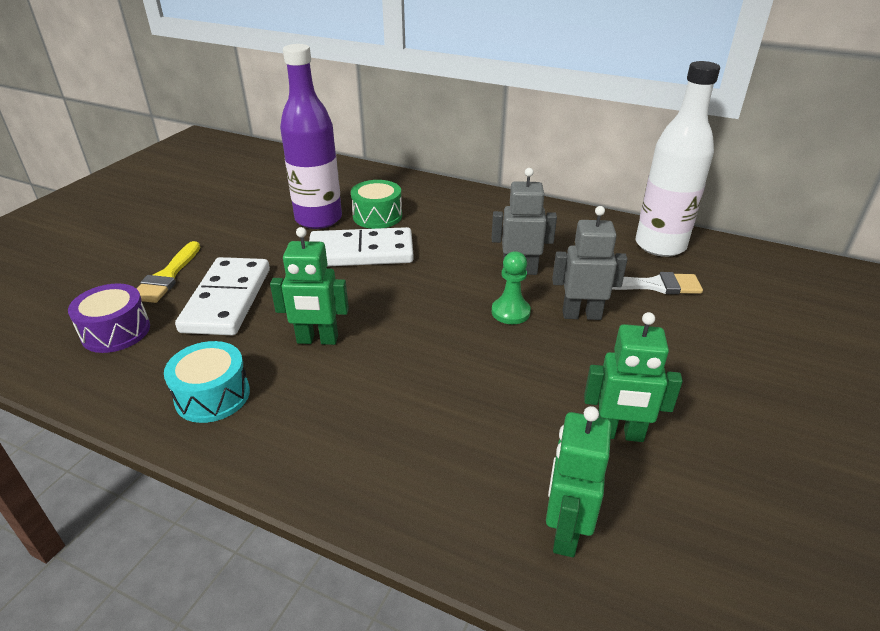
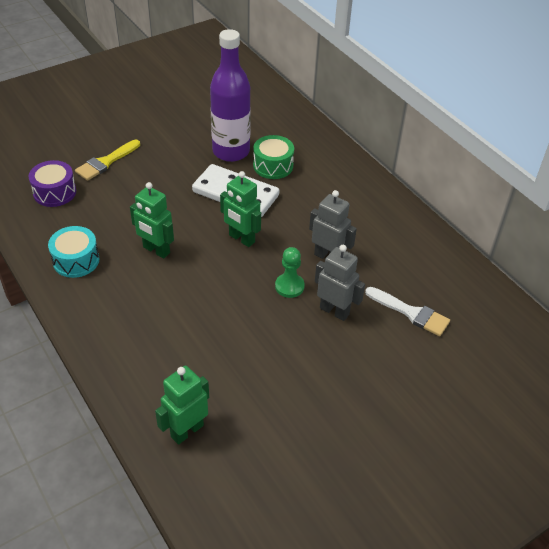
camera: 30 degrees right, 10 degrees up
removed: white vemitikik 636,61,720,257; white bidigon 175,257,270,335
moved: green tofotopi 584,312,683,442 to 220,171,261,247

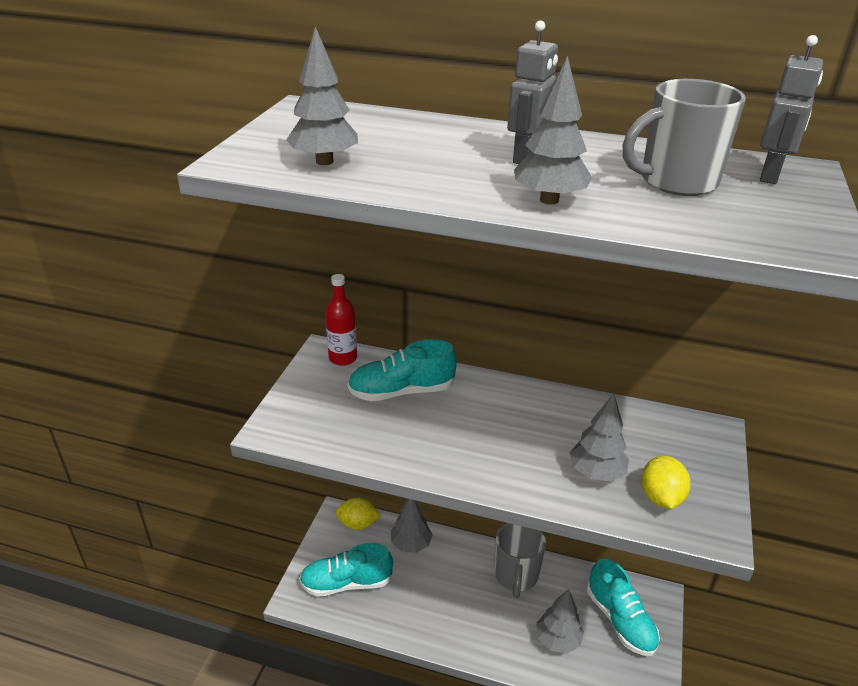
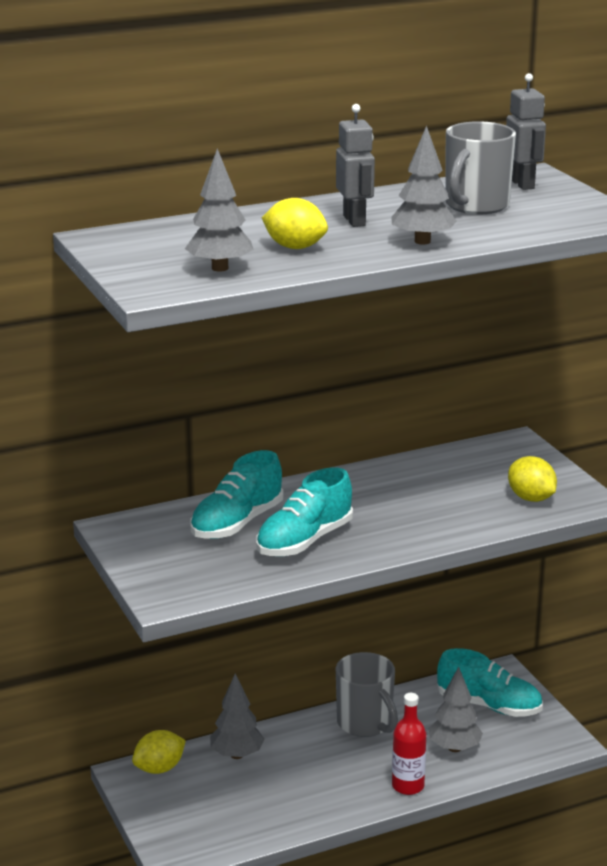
camera: 40 degrees left, 10 degrees down
removed: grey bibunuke 569,393,629,481
added: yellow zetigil 262,198,328,249
moved: red vemitikik 325,274,357,366 to 392,693,426,795; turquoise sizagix 299,543,393,597 to 256,467,353,556

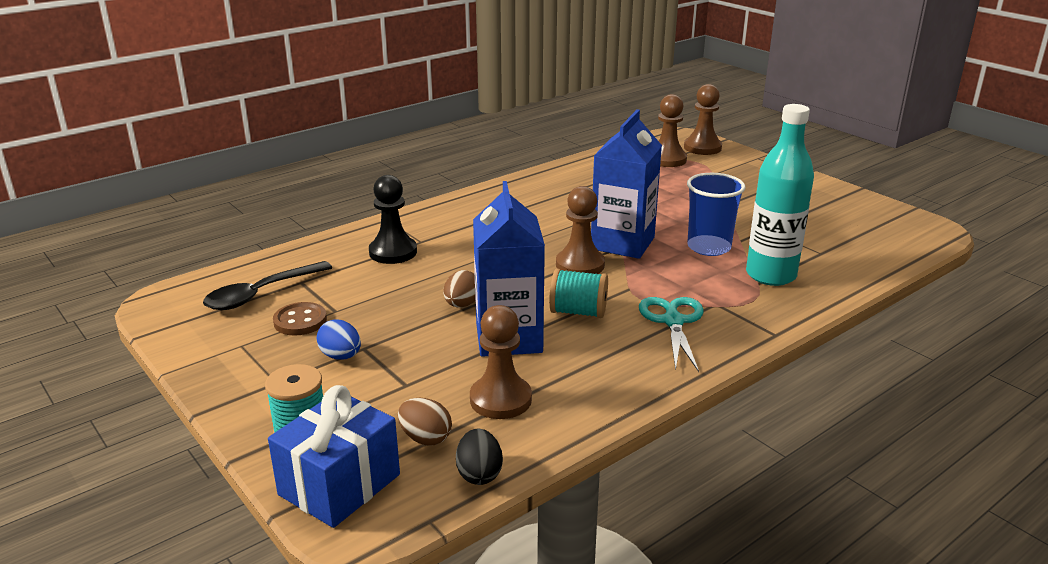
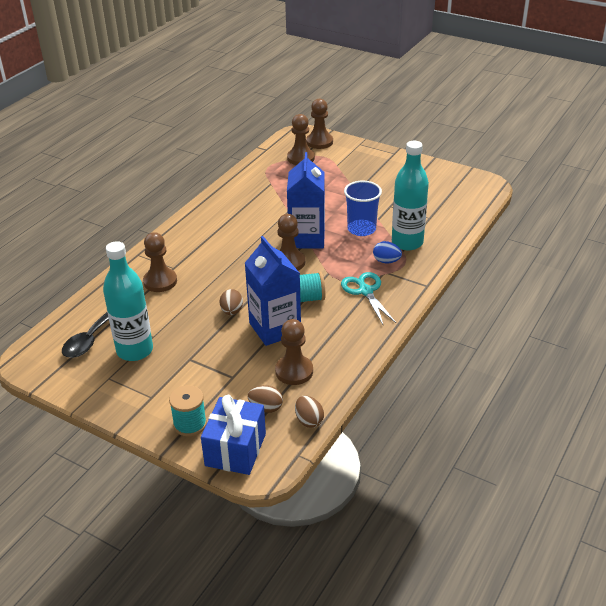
camera: 20 degrees left, 10 degrees up
moved: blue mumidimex 317,319,361,360 to 373,241,402,263
replaced: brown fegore 273,302,327,336 to turquoise vemitikik 103,241,153,361
recoloured: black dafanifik 369,175,417,264 to brown dafanifik 143,232,177,292; black mumidimex 456,429,503,485 to brown mumidimex 295,396,324,428

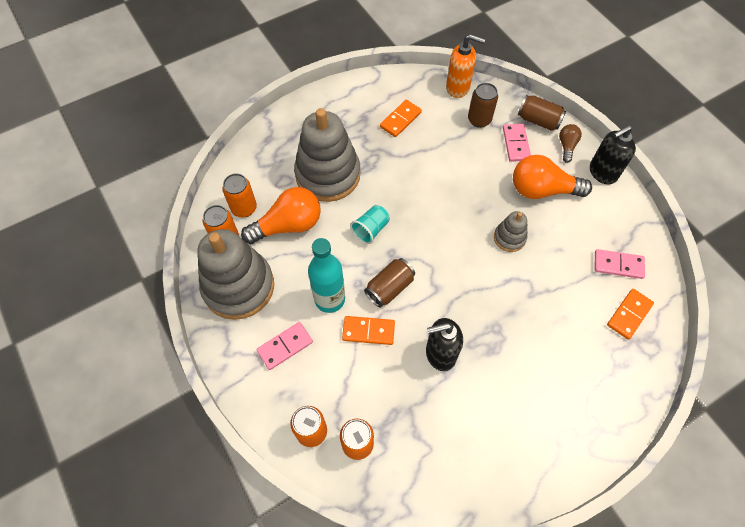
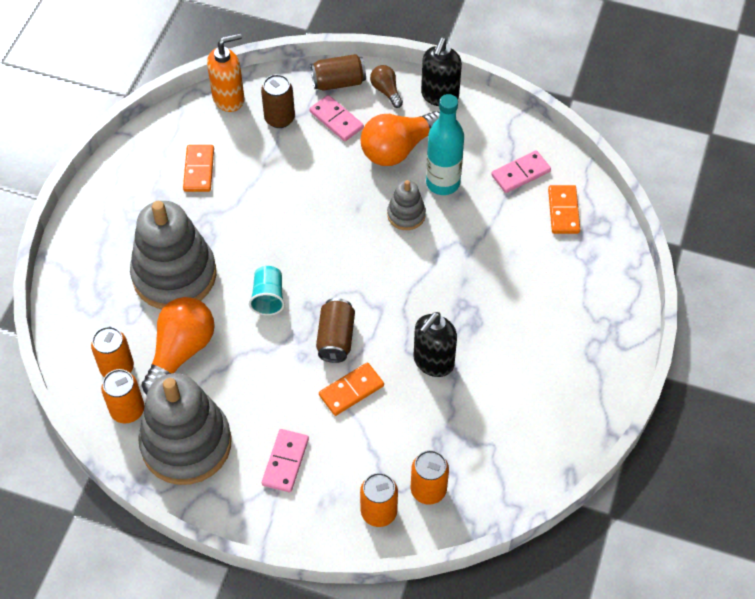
camera: 40 degrees left, 5 degrees down
moved: turquoise vemitikik 308,238,345,313 to 426,94,464,195

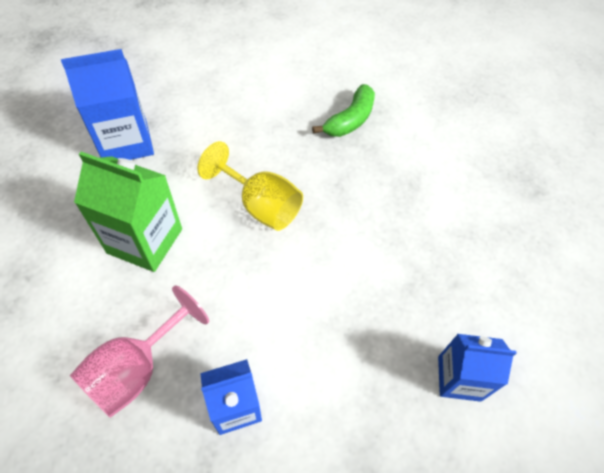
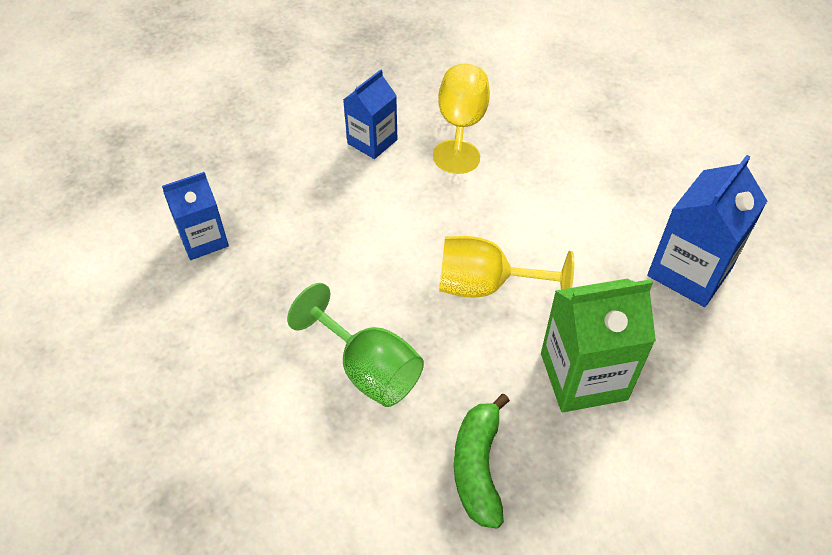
camera: 150 degrees right, 5 degrees down
added: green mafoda 287,283,424,407
moved: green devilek 74,152,182,272 to 541,279,656,412
recoloured: pink mafoda 70,285,209,418 to yellow mafoda 433,64,490,174

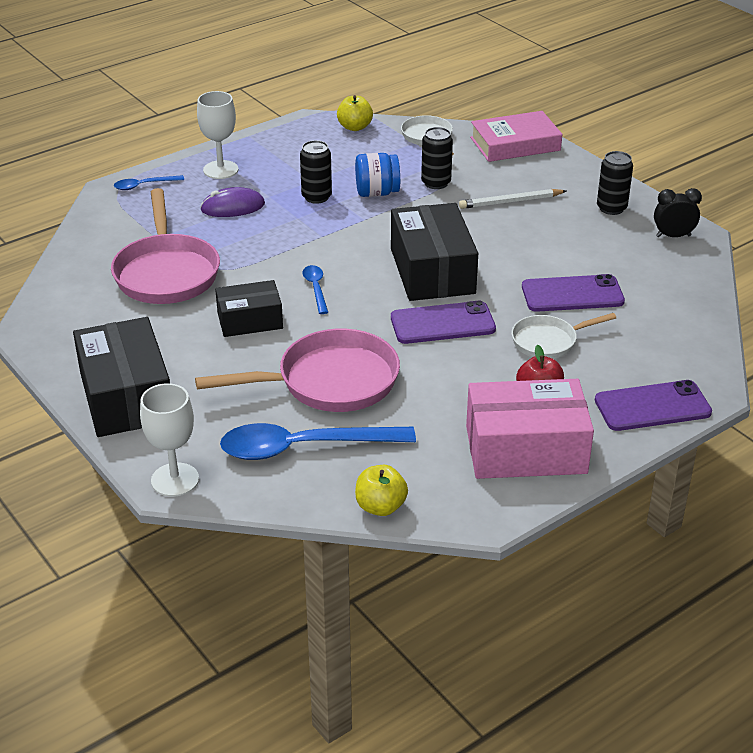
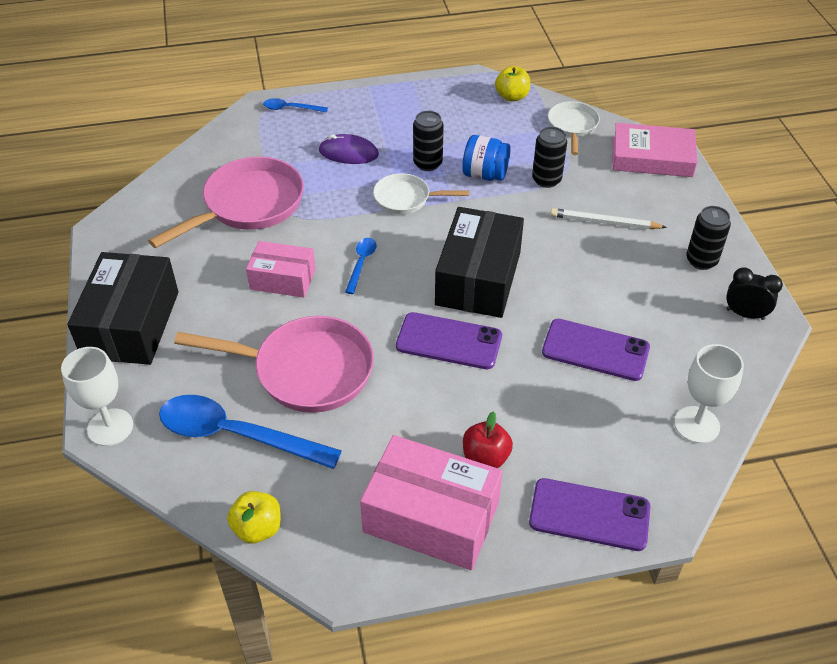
camera: 25 degrees right, 10 degrees up
moved: white mafoda 197,91,239,179 to 674,344,744,443; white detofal 511,313,616,359 to 373,173,469,214
recoloured: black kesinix 215,280,283,337 to pink kesinix 246,241,316,298
turned: pink detofal 111,188,220,304 = 148,157,304,248 150 degrees counterclockwise

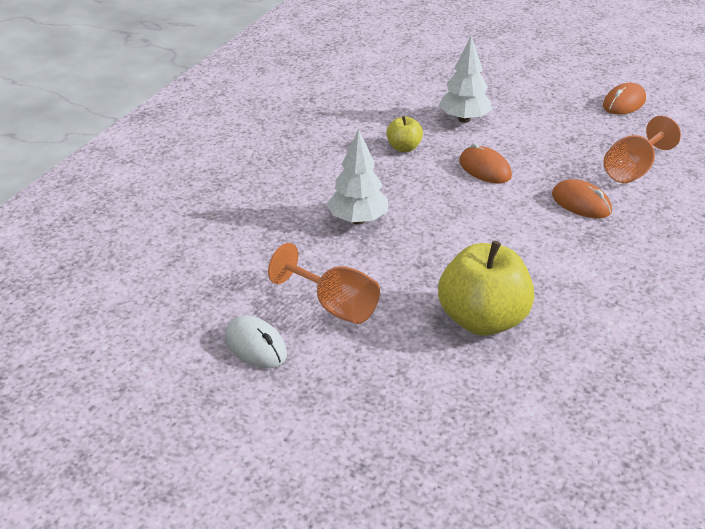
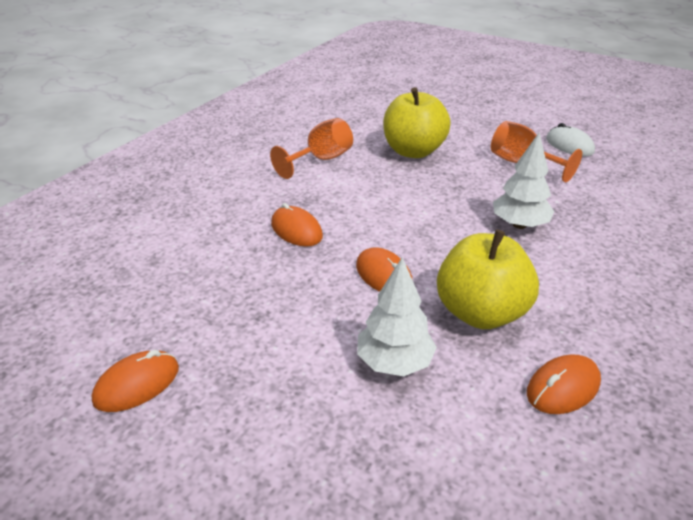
camera: 175 degrees left, 0 degrees up
added: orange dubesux 527,354,601,414
moved: orange mafoda 604,116,681,183 to 270,118,353,179
resized: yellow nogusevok 386,116,423,152 = 437,230,539,329 x2.03

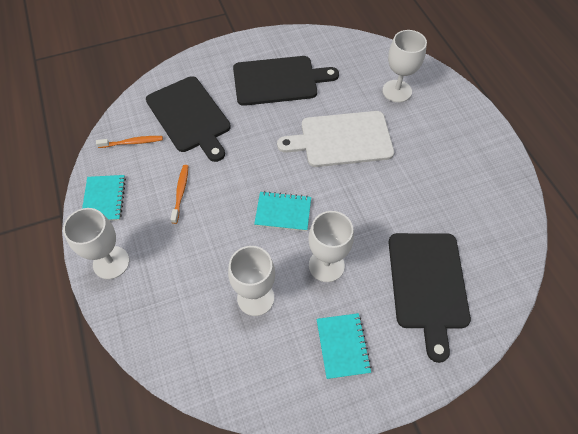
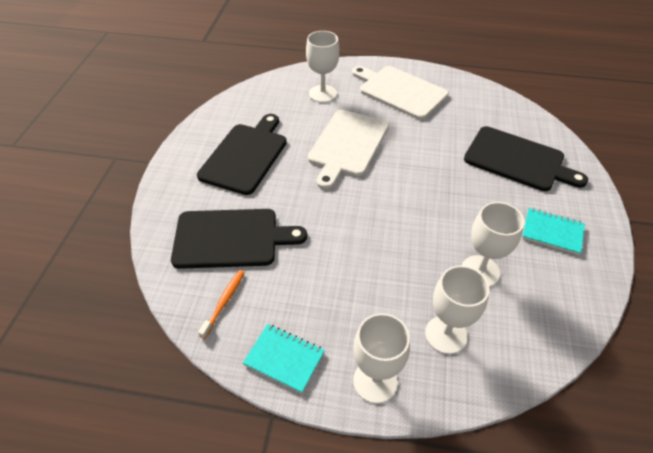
camera: 60 degrees left, 10 degrees down
removed: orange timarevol 170,165,188,224; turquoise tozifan 254,191,311,231
added: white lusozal 352,66,449,120
moved: white mafoda 308,211,354,282 to 425,265,490,354

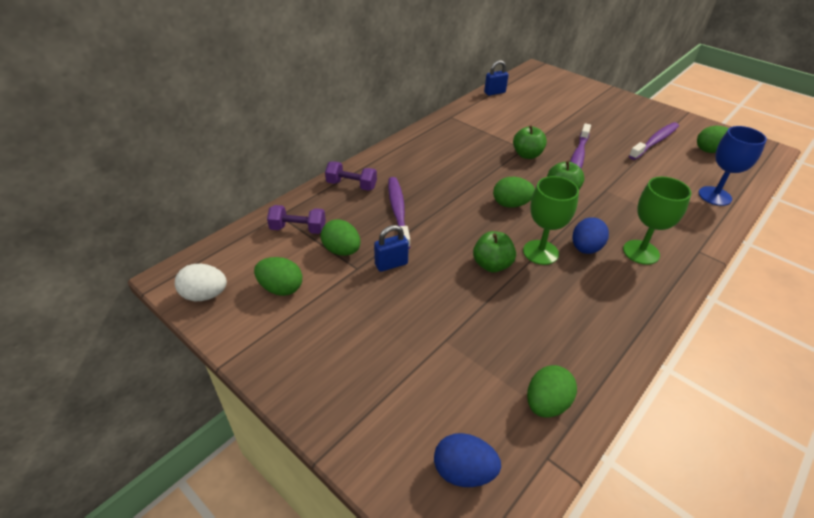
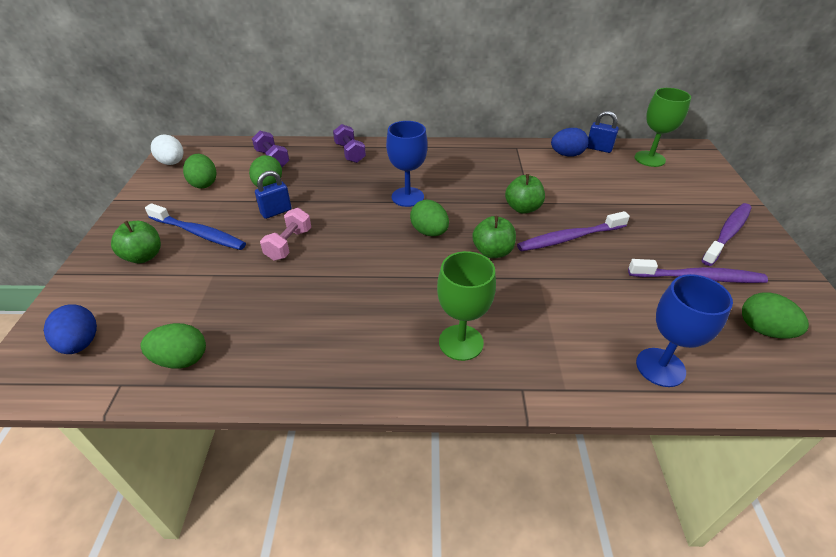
camera: 50 degrees right, 0 degrees up
added: blue mafoda 386,121,428,207; blue timarevol 145,203,246,250; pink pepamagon 260,208,311,261
moved: green mafoda 523,176,579,265 to 635,88,691,167; purple timarevol 388,177,410,249 to 701,203,752,266; blue mumidimex 573,217,609,254 to 551,128,589,157; green nogusevok 473,231,516,272 to 111,221,161,263
turned: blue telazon 374,225,409,272 = 255,171,292,219 60 degrees counterclockwise

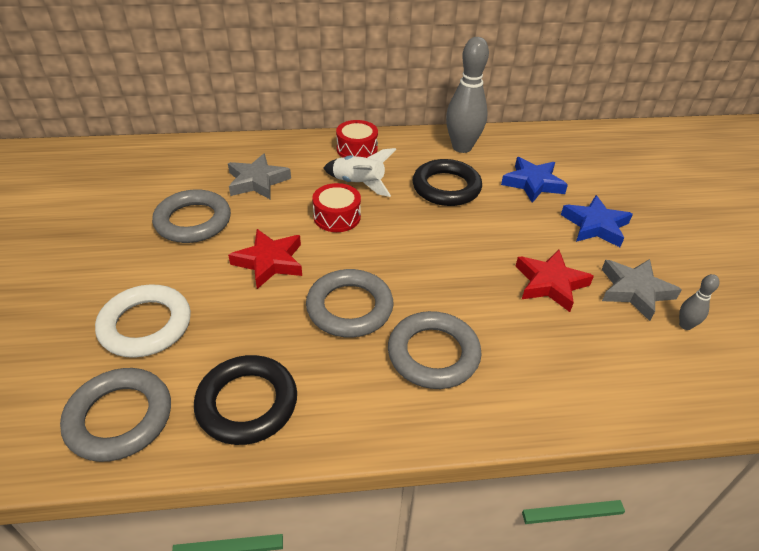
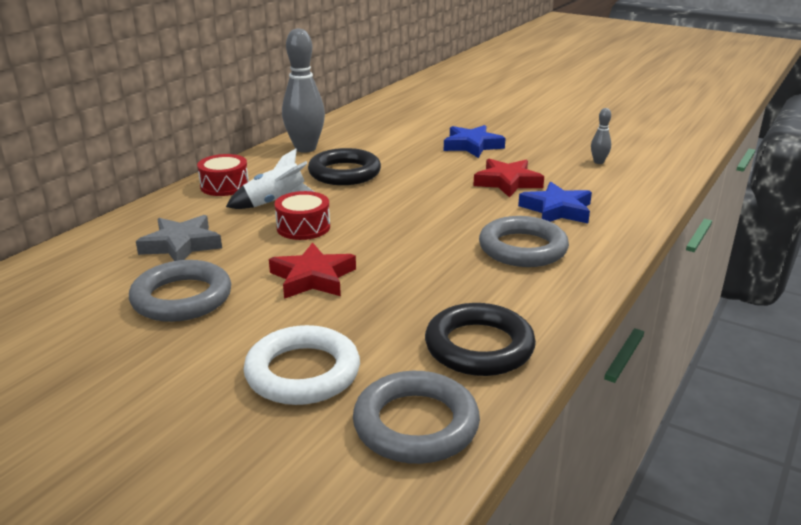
camera: 50 degrees left, 15 degrees down
removed: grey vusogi 601,259,682,321; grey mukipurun 306,269,393,337
moved: blue vusogi 501,157,568,203 to 518,182,592,223

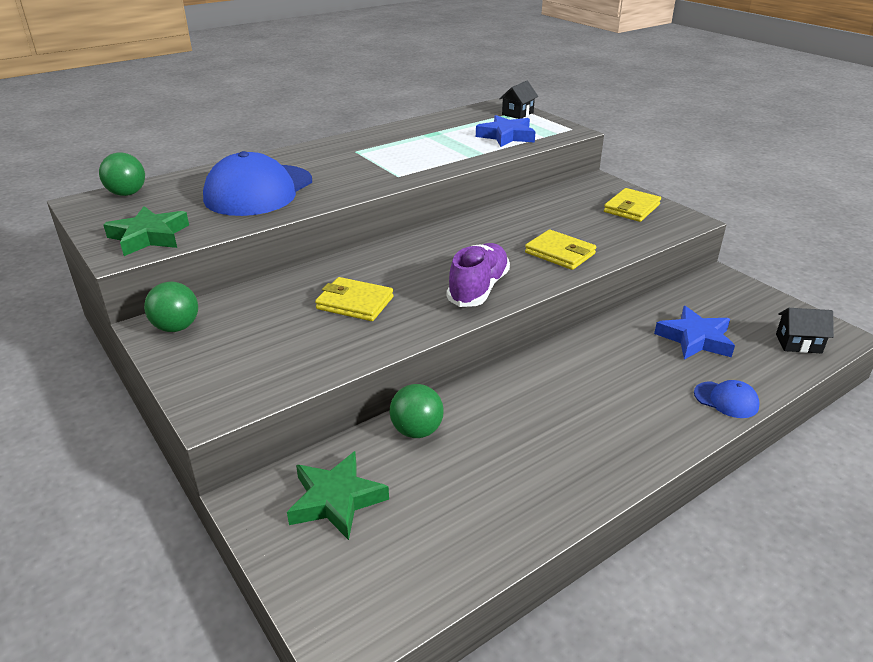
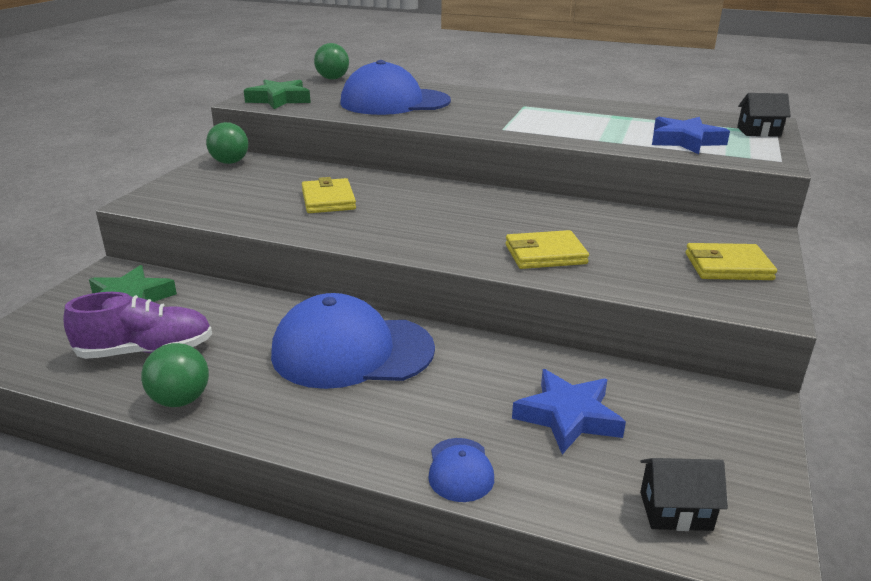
camera: 55 degrees right, 5 degrees down
added: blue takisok 271,293,435,389
moved: purple sizagix 447,243,510,307 to 63,292,212,359; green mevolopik 389,384,444,438 to 141,343,209,407
turned: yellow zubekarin 525,230,596,270 = 505,230,589,269 75 degrees clockwise; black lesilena 776,308,834,353 = 640,458,728,531 60 degrees counterclockwise

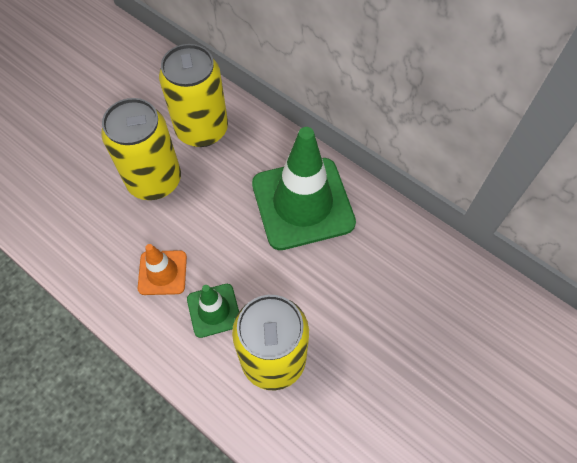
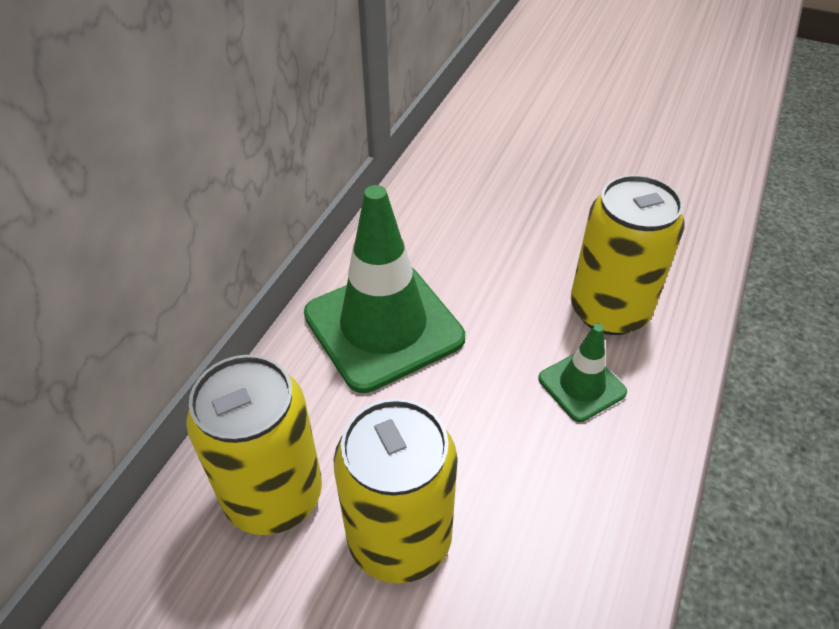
camera: 105 degrees left, 15 degrees down
removed: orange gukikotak 138,244,187,295

